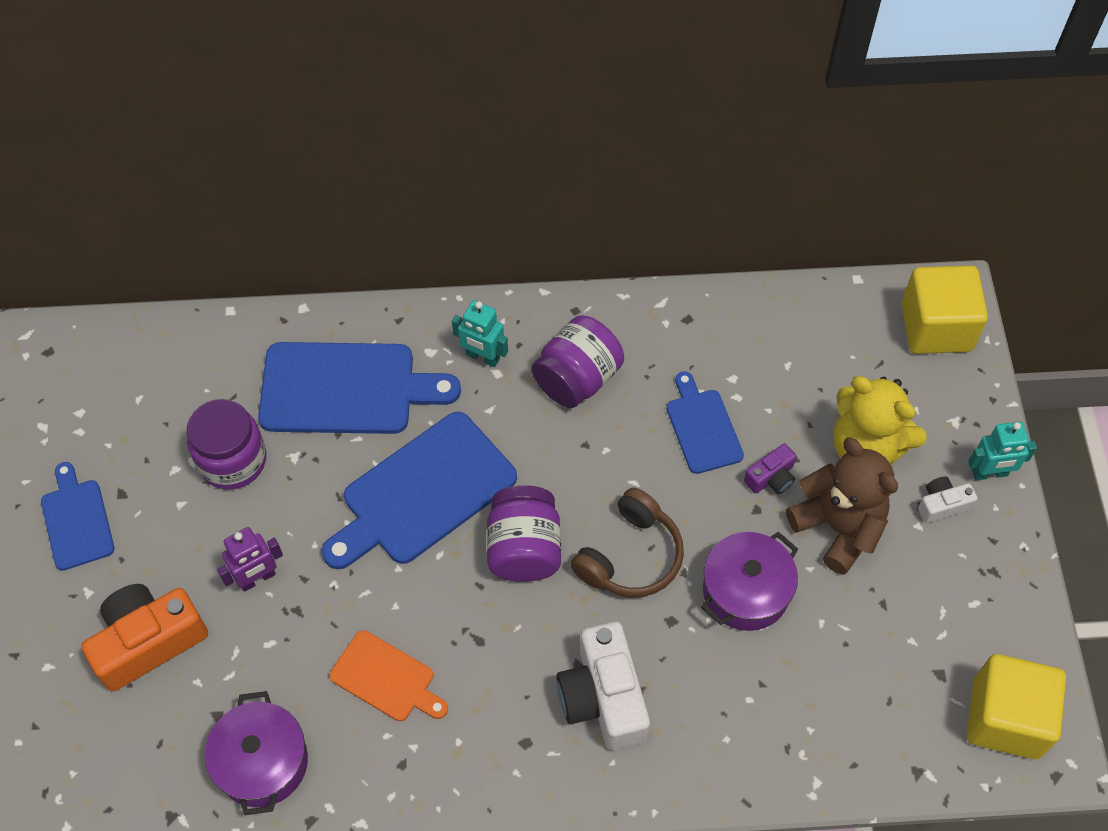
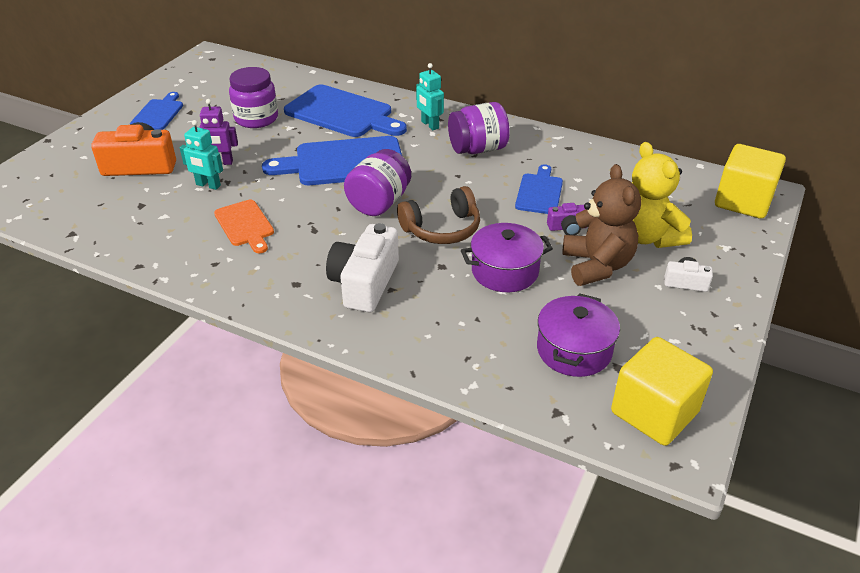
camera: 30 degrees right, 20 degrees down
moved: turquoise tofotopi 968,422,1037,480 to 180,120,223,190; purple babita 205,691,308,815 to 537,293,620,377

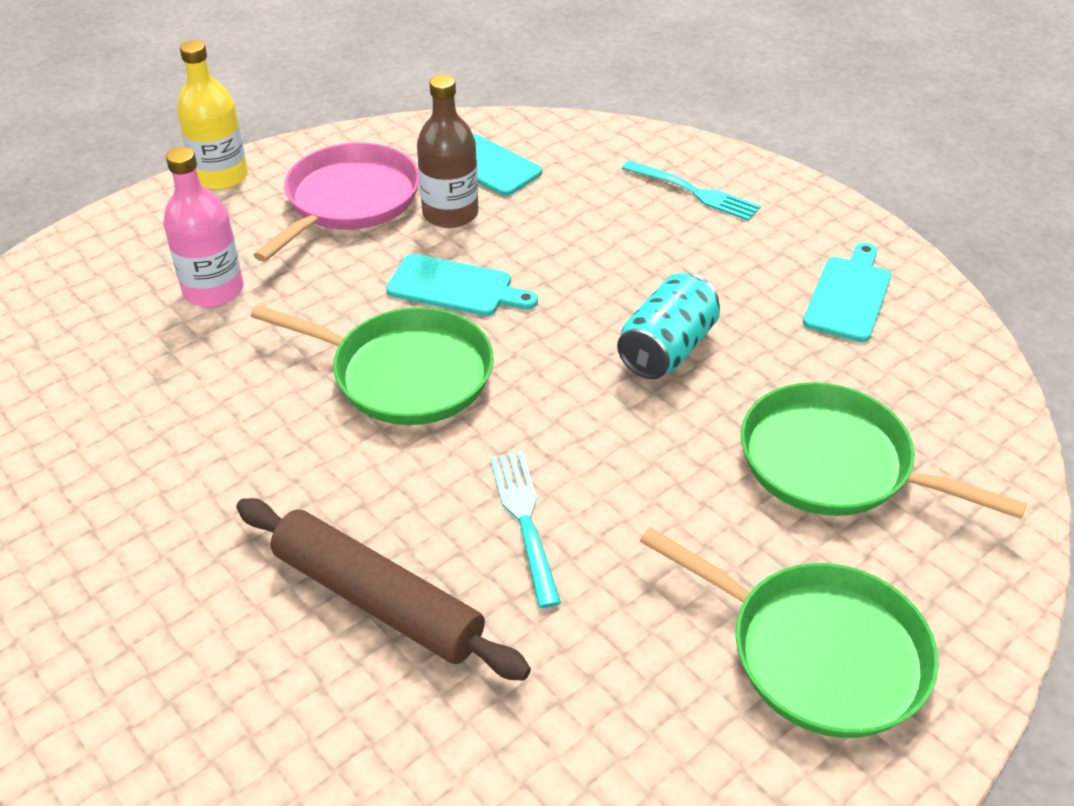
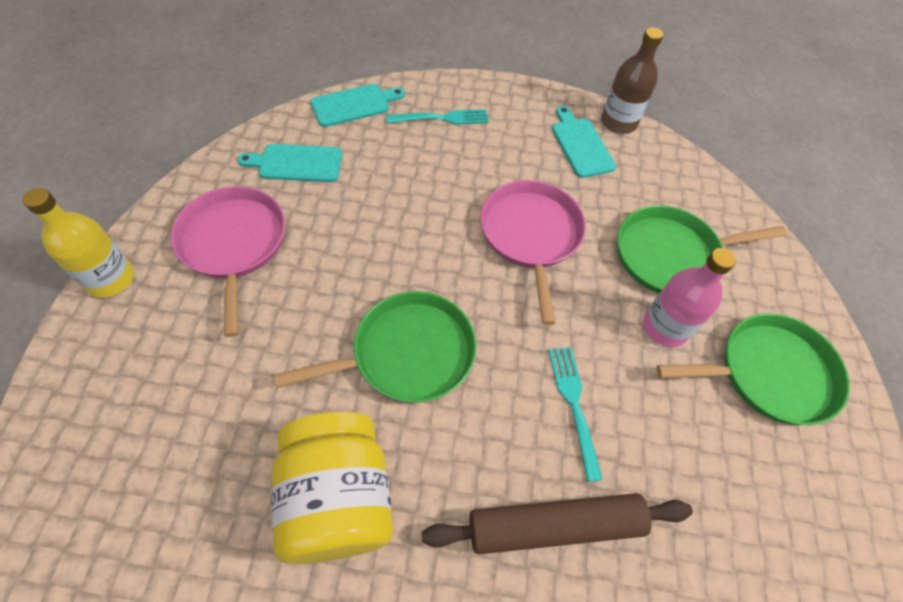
camera: 45 degrees left, 15 degrees up
added: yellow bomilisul 271,412,393,564
moved: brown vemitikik 417,75,479,228 to 601,27,664,134; pink vemitikik 163,147,244,307 to 643,248,736,347; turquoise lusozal 386,254,538,316 to 311,84,405,127
replaced: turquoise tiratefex 617,273,720,379 to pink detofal 480,180,586,325
turned: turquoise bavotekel 490,452,561,608 = 548,347,603,482 45 degrees clockwise

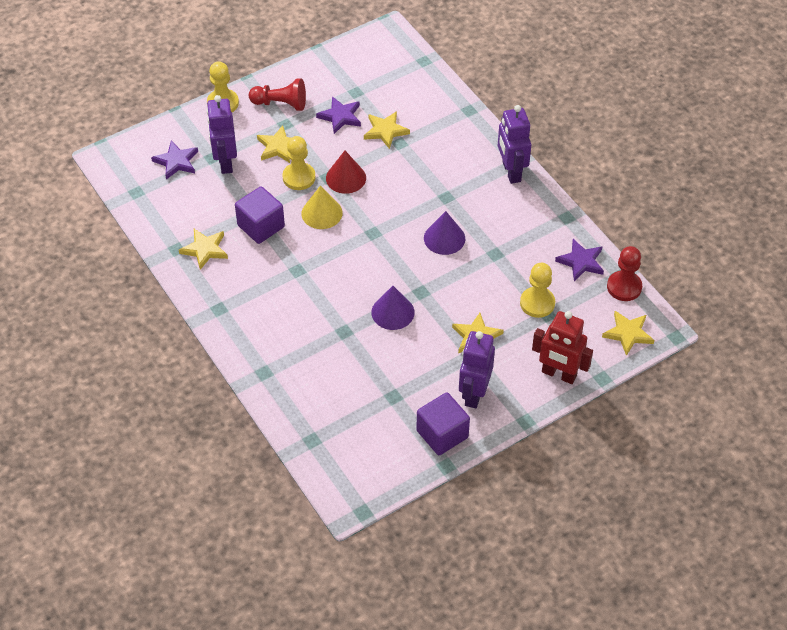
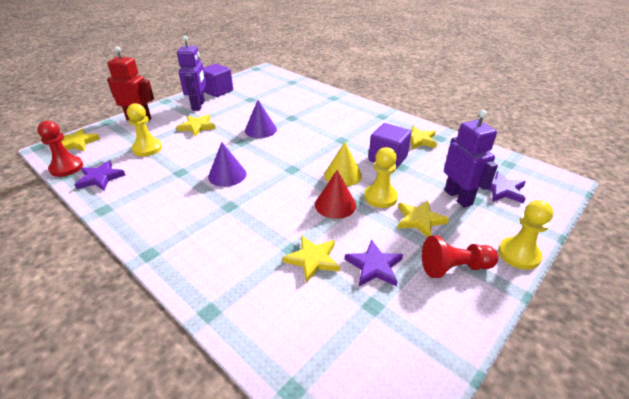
camera: 165 degrees right, 15 degrees down
removed: purple tofotopi 498,105,531,184

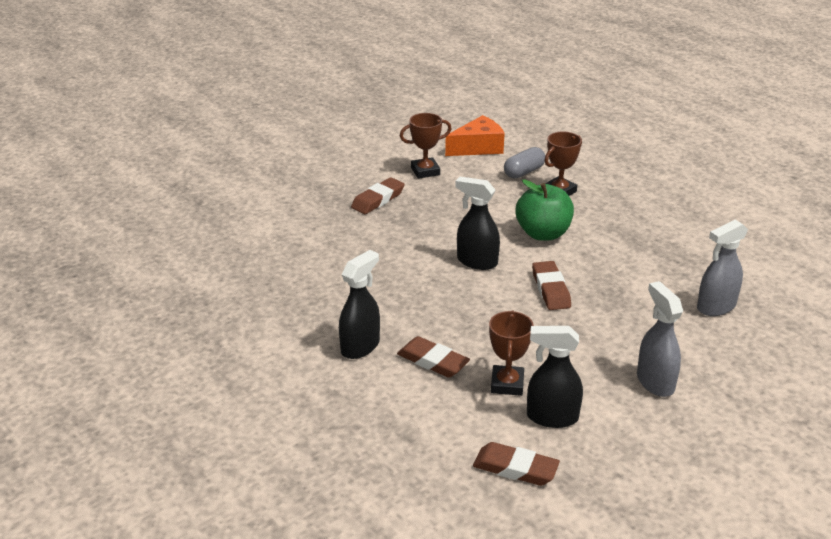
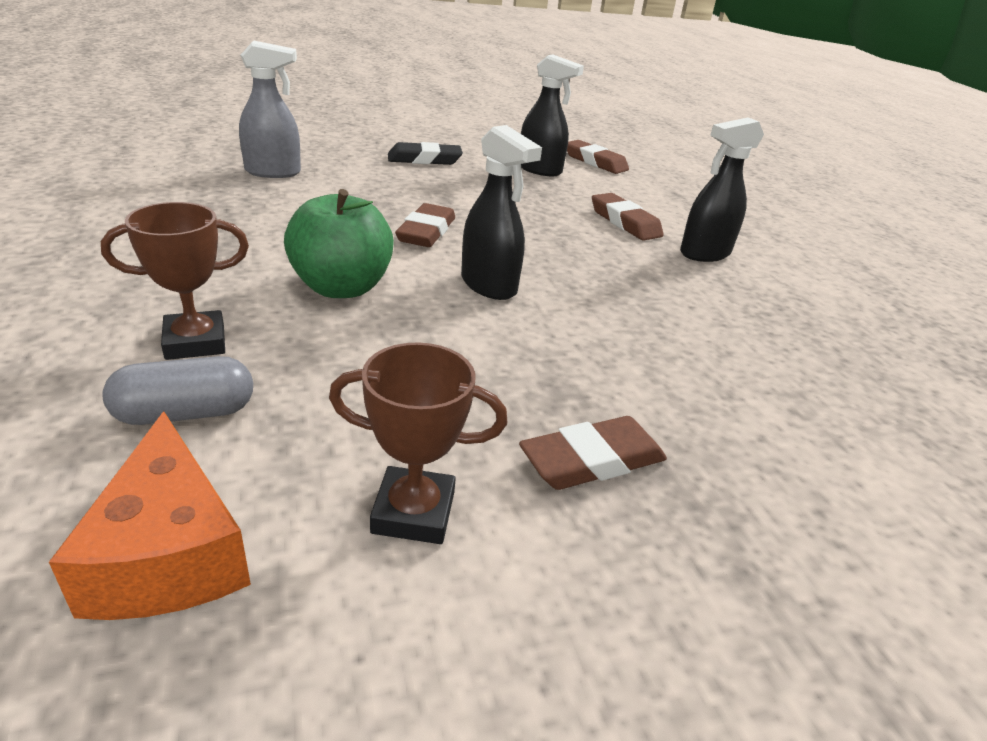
camera: 160 degrees left, 0 degrees up
removed: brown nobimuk 489,310,534,396
replaced: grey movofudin 637,281,683,397 to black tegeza 388,142,463,165
turned: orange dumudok 445,115,505,156 = 49,411,251,620 105 degrees counterclockwise

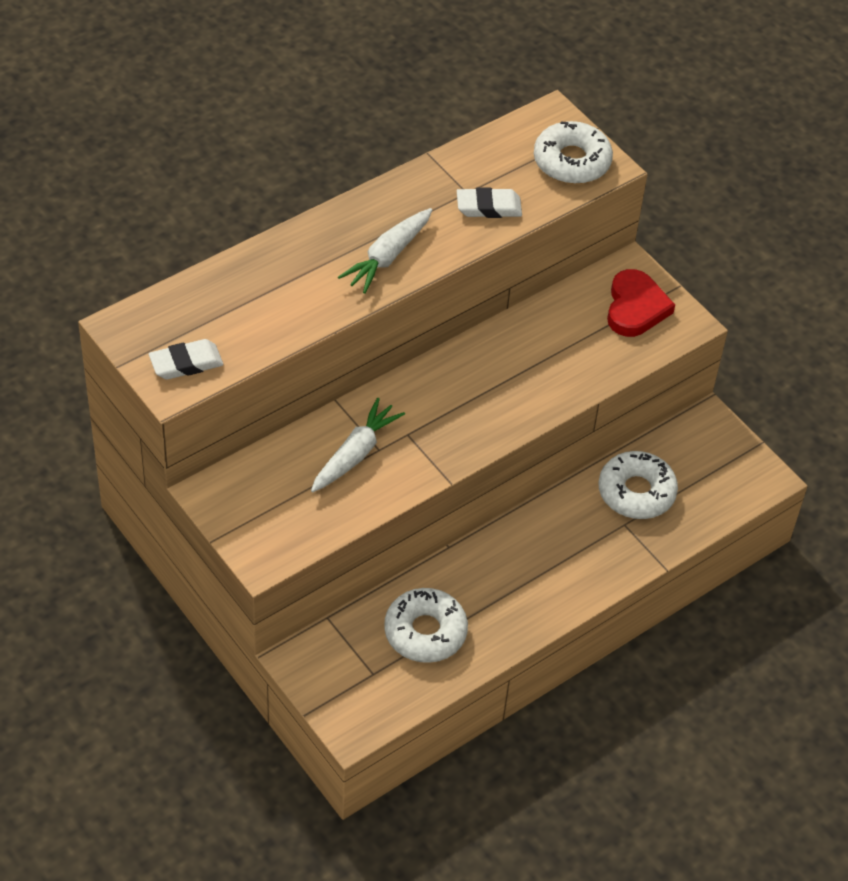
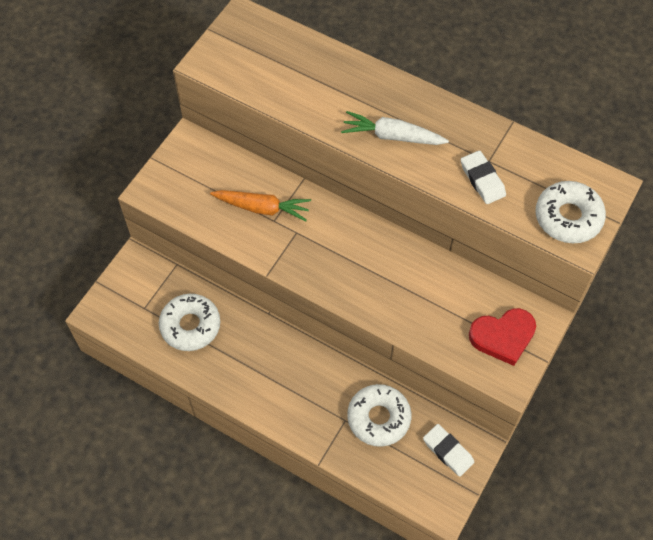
camera: 70 degrees right, 10 degrees up
moved: white tegeza 149,339,223,380 to 423,424,474,477
recoloured: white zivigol 311,398,405,493 to orange zivigol 210,190,311,221

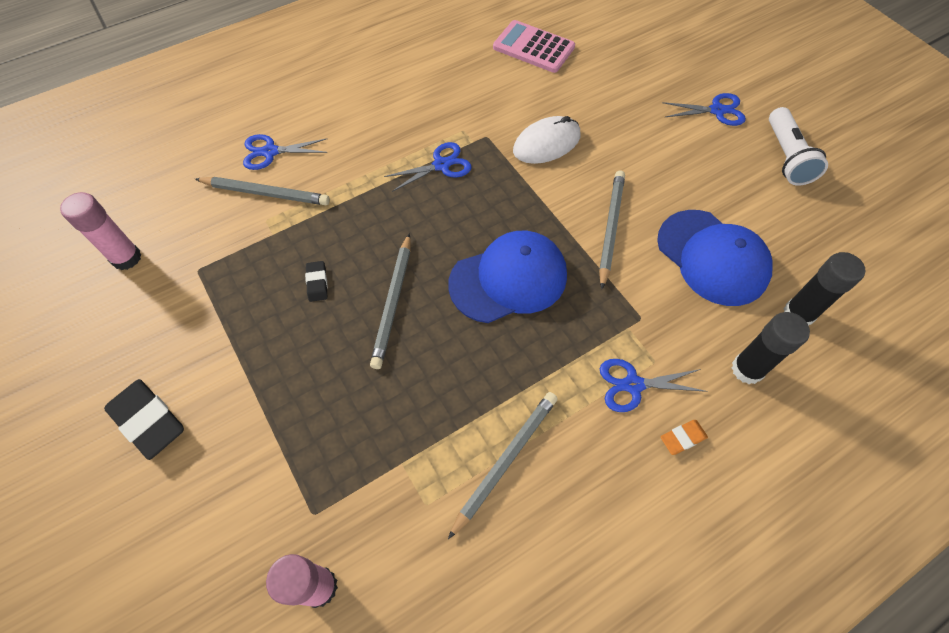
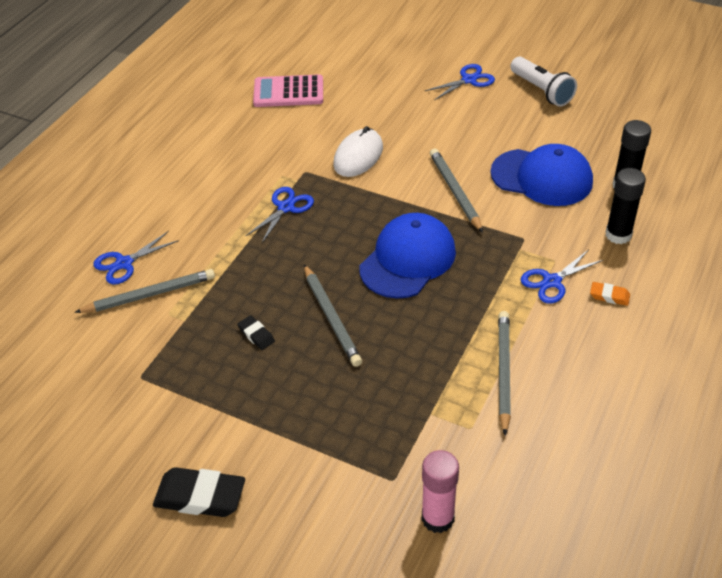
camera: 30 degrees left, 15 degrees down
removed: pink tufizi 60,192,141,270
turned: orange tegeza 661,420,708,455 = 590,282,630,306 75 degrees clockwise

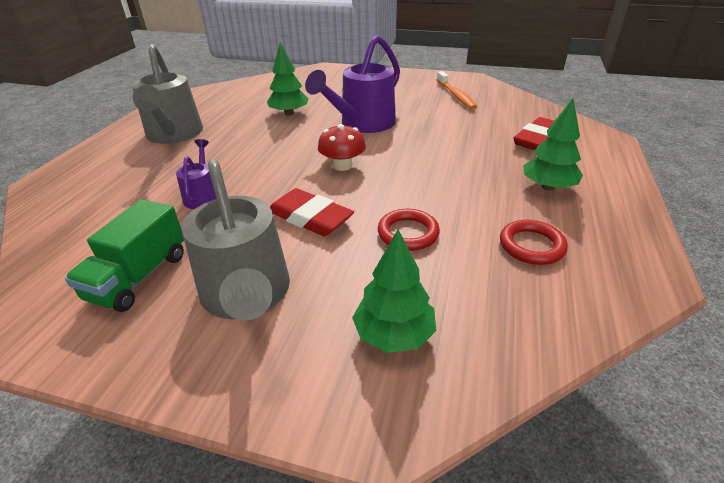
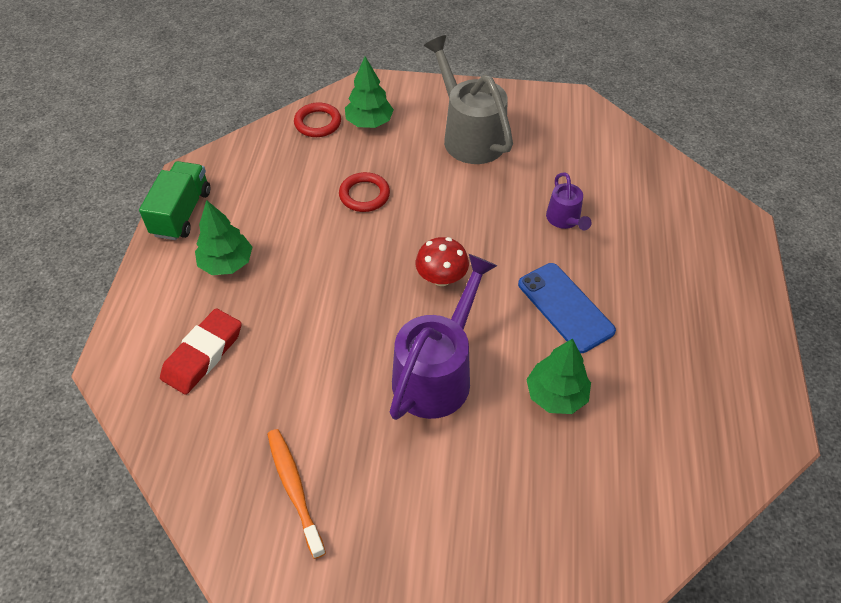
camera: 170 degrees right, 15 degrees up
removed: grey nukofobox 132,44,203,144; red tegeza 270,188,354,236
added: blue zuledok 518,263,616,353
moved: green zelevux 65,199,184,312 to 139,161,210,240; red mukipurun 500,220,568,265 to 294,102,341,137

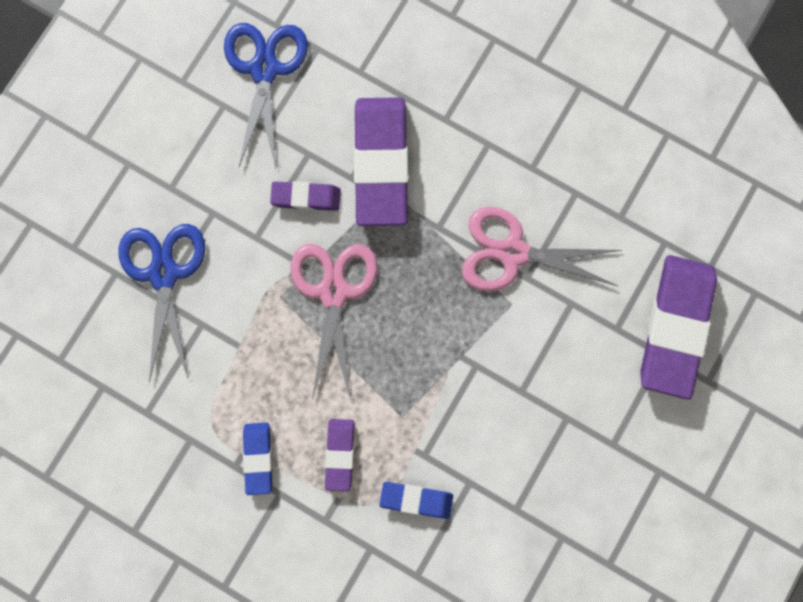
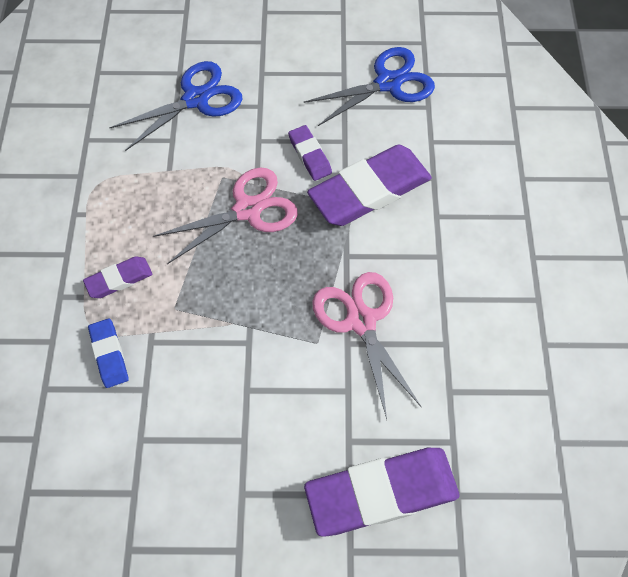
camera: 60 degrees right, 15 degrees down
removed: blue tegeza 243,422,272,495

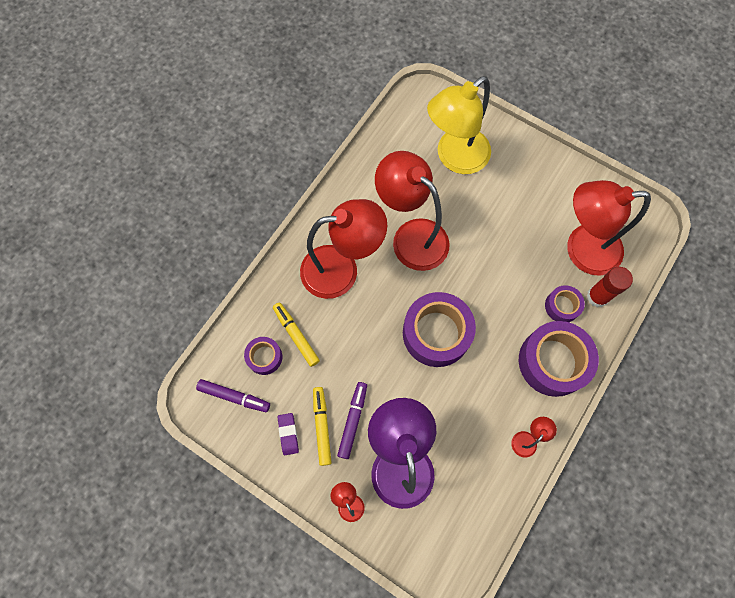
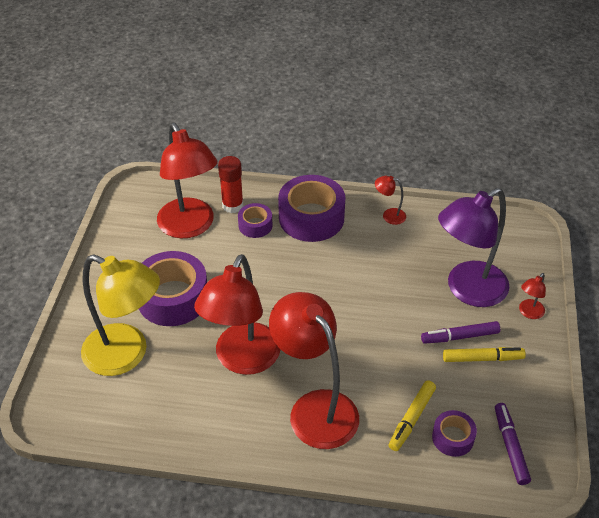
camera: 115 degrees left, 25 degrees down
removed: purple tegeza 277,413,299,455
moved: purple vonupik 403,292,476,367 to 139,251,207,326
turned: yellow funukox 313,387,332,466 = 443,347,526,362 150 degrees counterclockwise

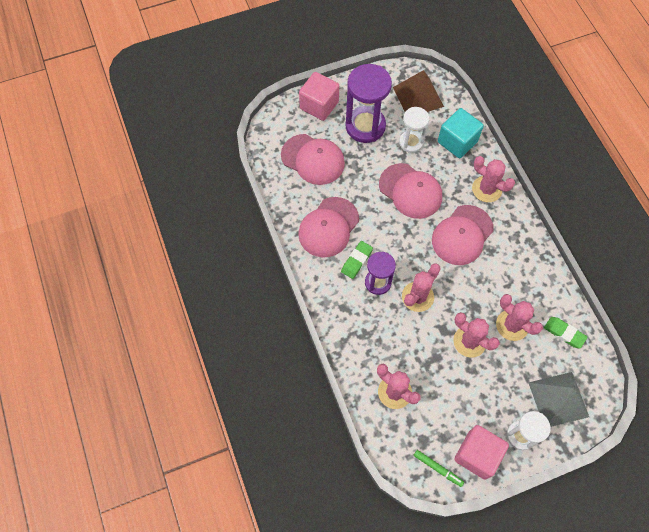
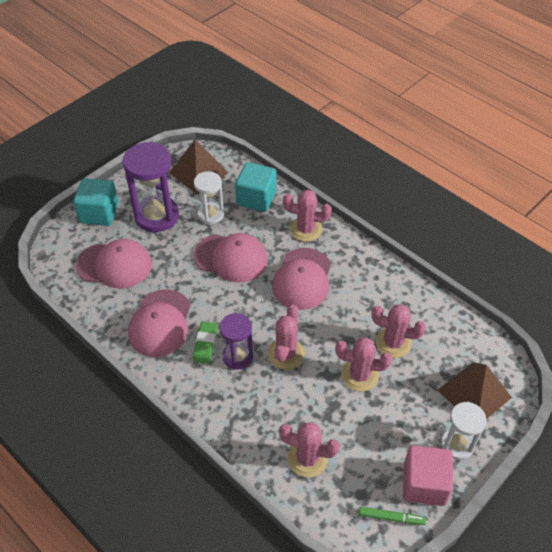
camera: 25 degrees left, 15 degrees down
removed: green tegeza 544,317,588,348
recoloured: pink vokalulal 299,72,339,121 to turquoise vokalulal 73,178,119,226; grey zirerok 528,372,589,427 to brown zirerok 437,362,512,419

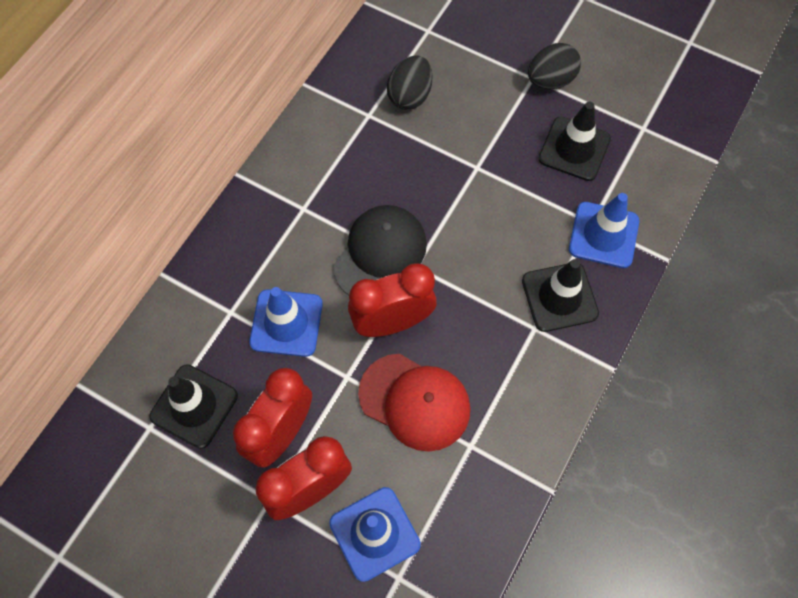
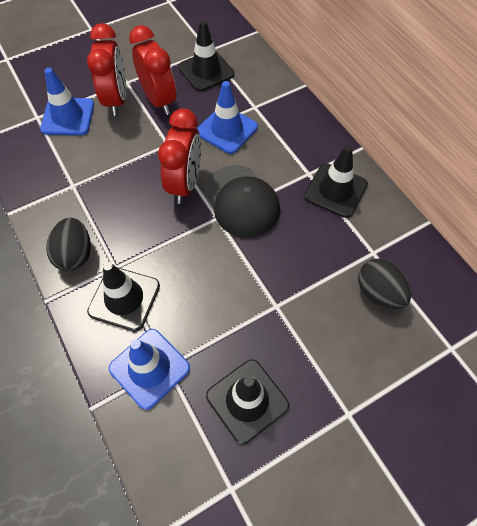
camera: 120 degrees right, 5 degrees down
removed: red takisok 358,354,471,452
added: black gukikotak 304,145,368,218
moved: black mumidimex 528,43,581,89 to 46,218,91,271

